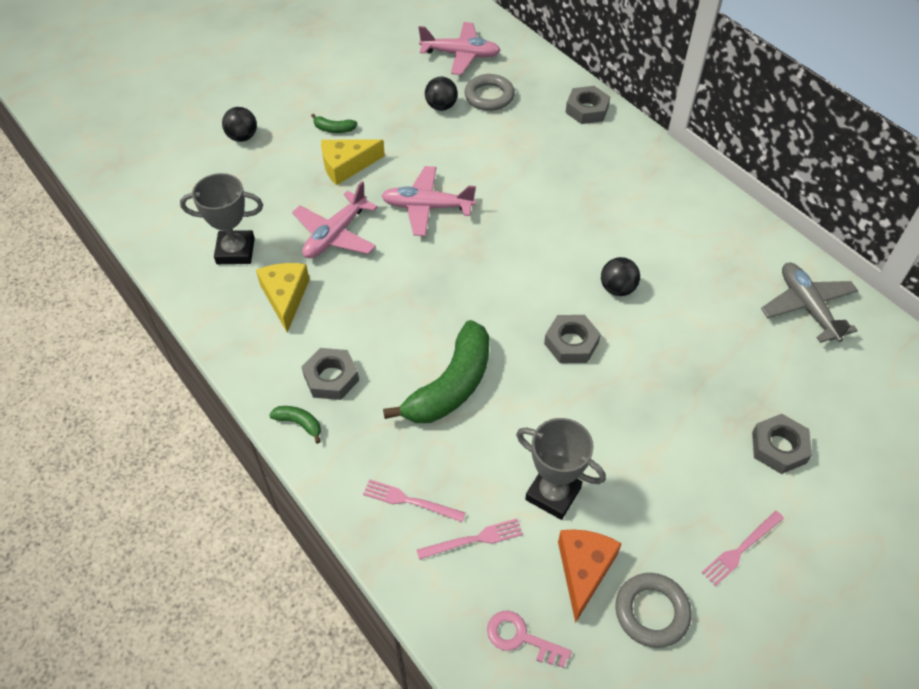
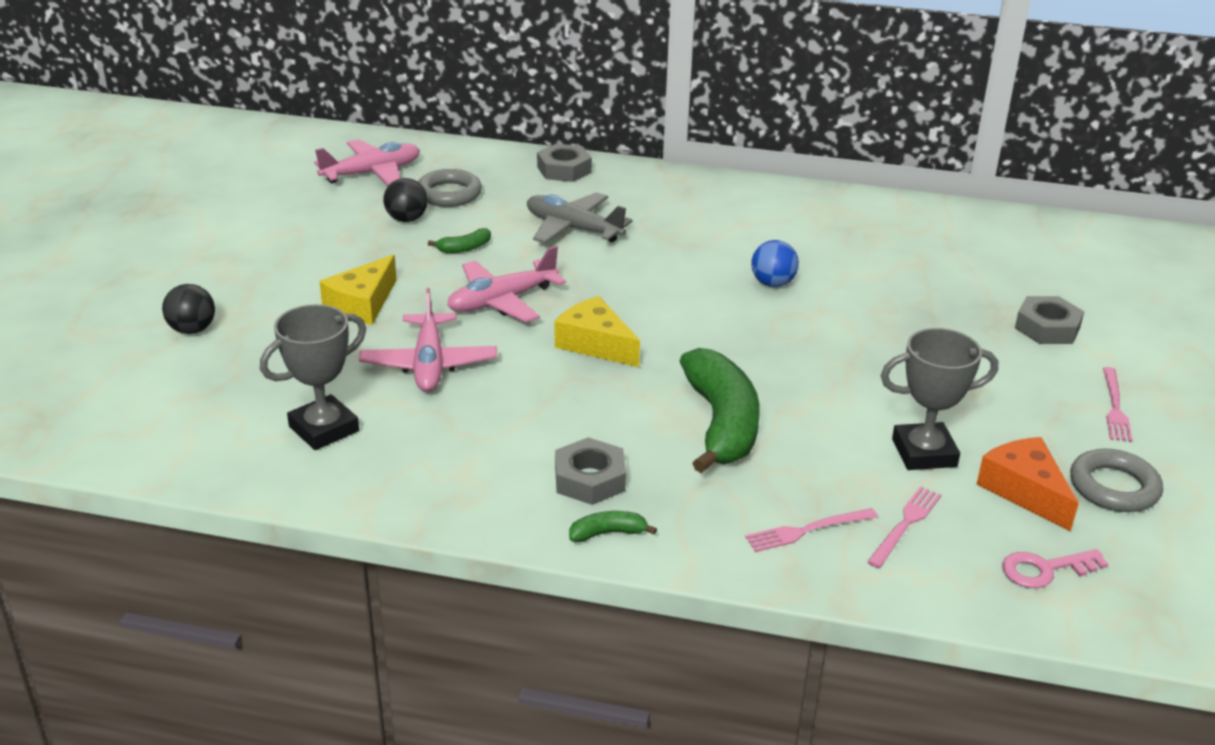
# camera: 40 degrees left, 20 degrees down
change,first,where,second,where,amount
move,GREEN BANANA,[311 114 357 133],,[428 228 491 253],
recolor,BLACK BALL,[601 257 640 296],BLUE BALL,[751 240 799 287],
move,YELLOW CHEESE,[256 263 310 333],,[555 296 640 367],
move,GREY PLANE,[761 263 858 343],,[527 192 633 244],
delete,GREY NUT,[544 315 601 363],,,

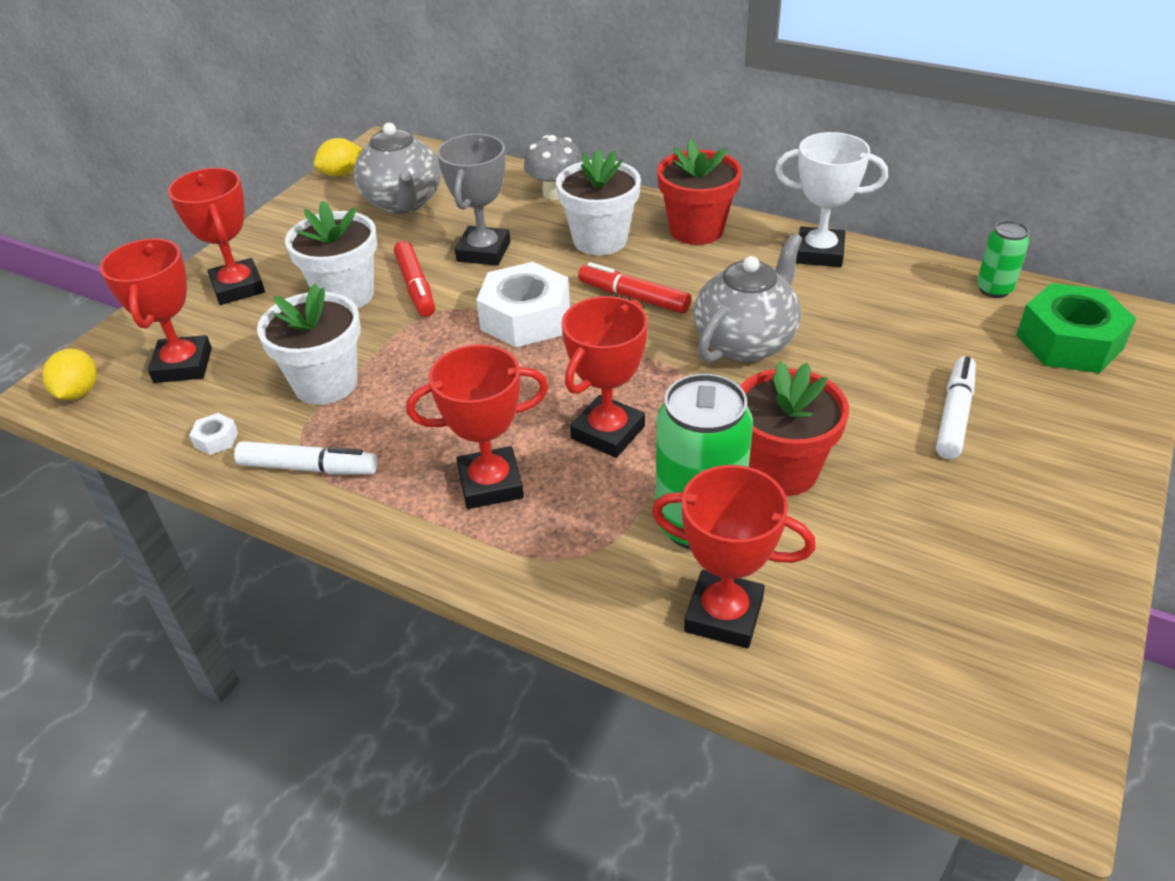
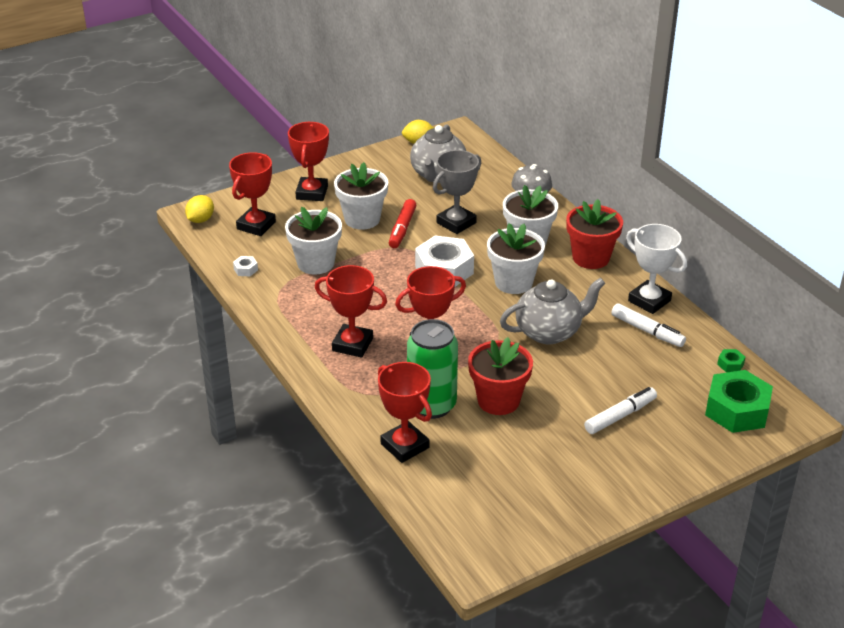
# camera: 30 degrees right, 5 degrees down
change,first,where,second,where,amount
replace,GREEN CAN,[977 221 1029 298],GREEN NUT,[717 349 745 372],
replace,RED MARKER,[578 262 691 313],WHITE FLOWER POT,[487 223 545 294],
move,WHITE MARKER,[234 441 378 475],,[611 303 686 347],

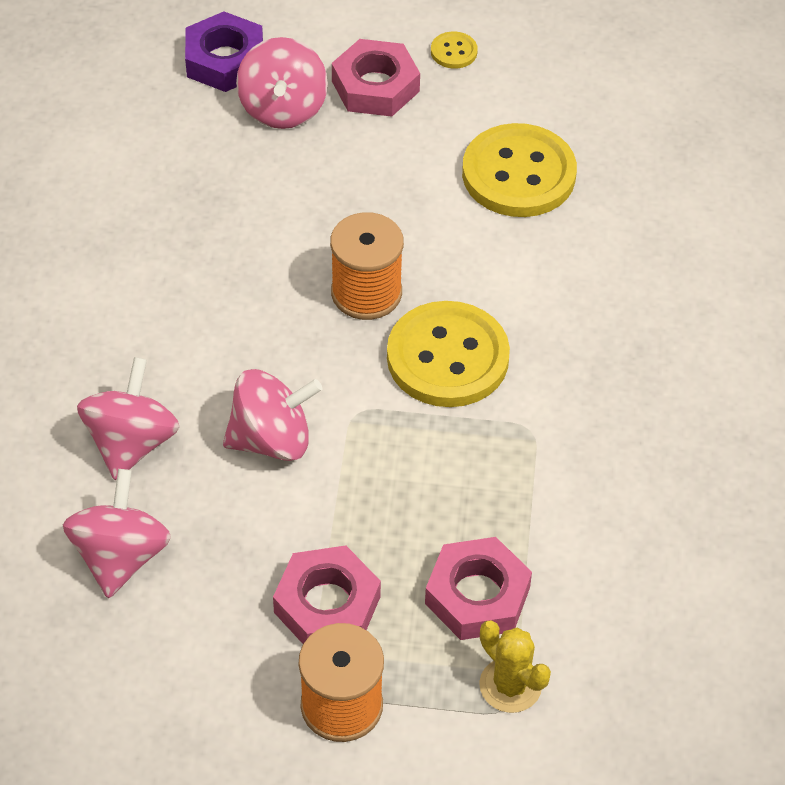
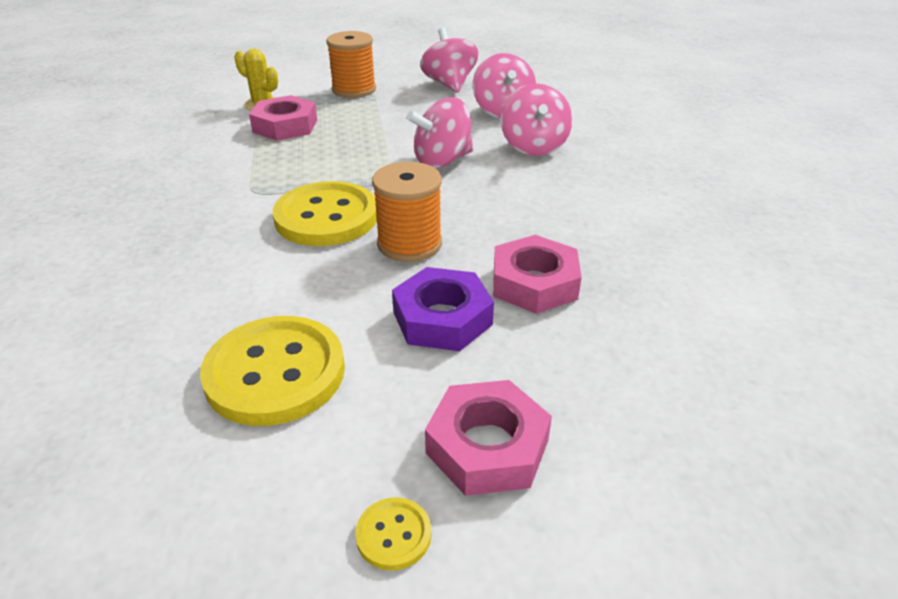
# camera: 165 degrees right, 15 degrees down
change,first,where,second,where,amount
move,PURPLE NUT,[185 12 263 92],,[392 267 494 351],
move,PINK SPINNING TOP,[236 37 328 129],,[420 28 479 93],
move,PINK NUT,[273 546 381 644],,[493 235 582 314],

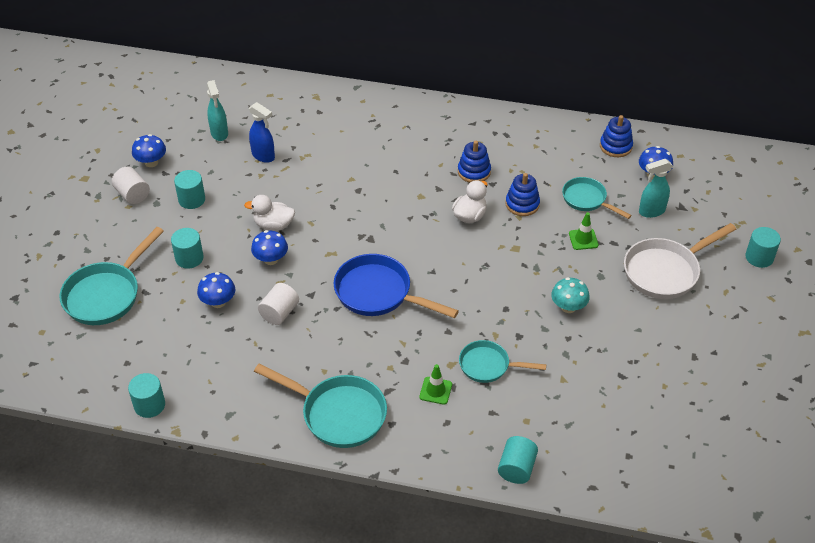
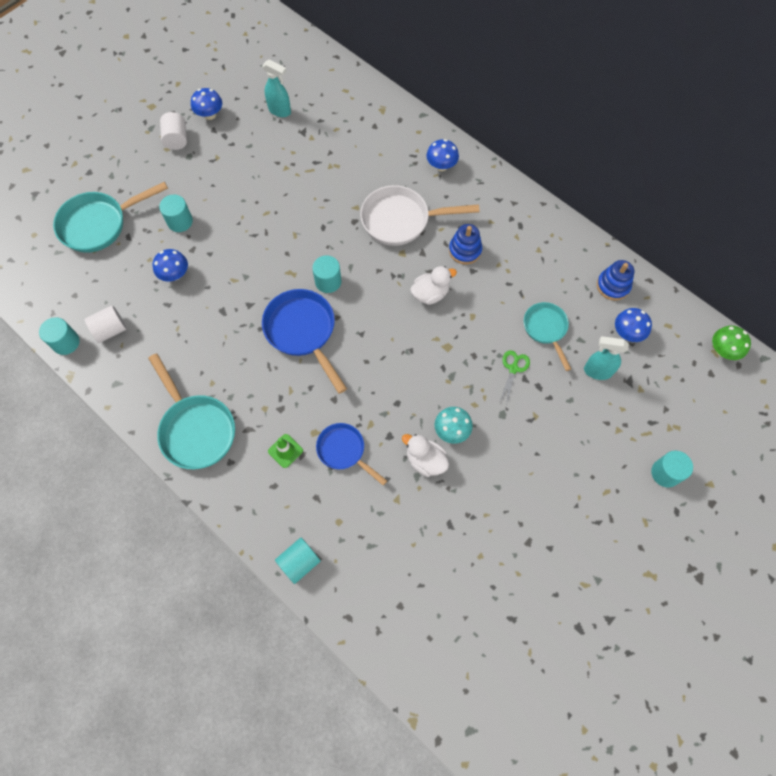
# camera: 30 degrees right, 20 degrees up
change,first,where,second,where,amount
rotate,TURQUOISE SPRAY BOTTLE,[207 80 228 141],,[262 60 291 117],75 degrees counterclockwise
delete,BLUE SPRAY BOTTLE,[249 102 275 163],,,
move,TURQUOISE CYLINDER,[174 170 205 209],,[312 255 342 293],
delete,BLUE STACKING TOY,[505 173 540 216],,,
move,WHITE DUCK,[244 195 295 231],,[402 434 449 477],
replace,GREEN TRAFFIC CONE,[569 212 598 250],GREEN SCISSORS,[500 350 530 402],
move,WHITE PAN,[624 223 736 299],,[360 185 479 246],
move,BLUE MUSHROOM,[251 230 288 265],,[426 139 459 171],
move,WHITE CYLINDER,[258 283 299 325],,[85 305 127 343],
recolor,TURQUOISE PAN,[459 340 546 383],BLUE PAN,[316 423 387 486],
insert,,,GREEN MUSHROOM,[712 326 751 360],

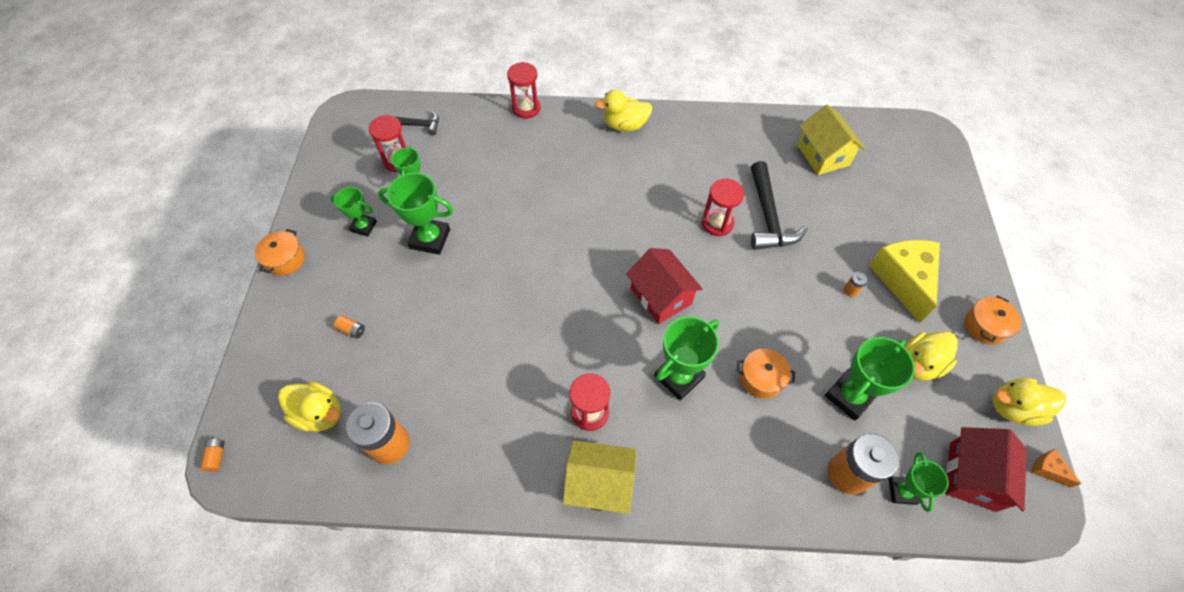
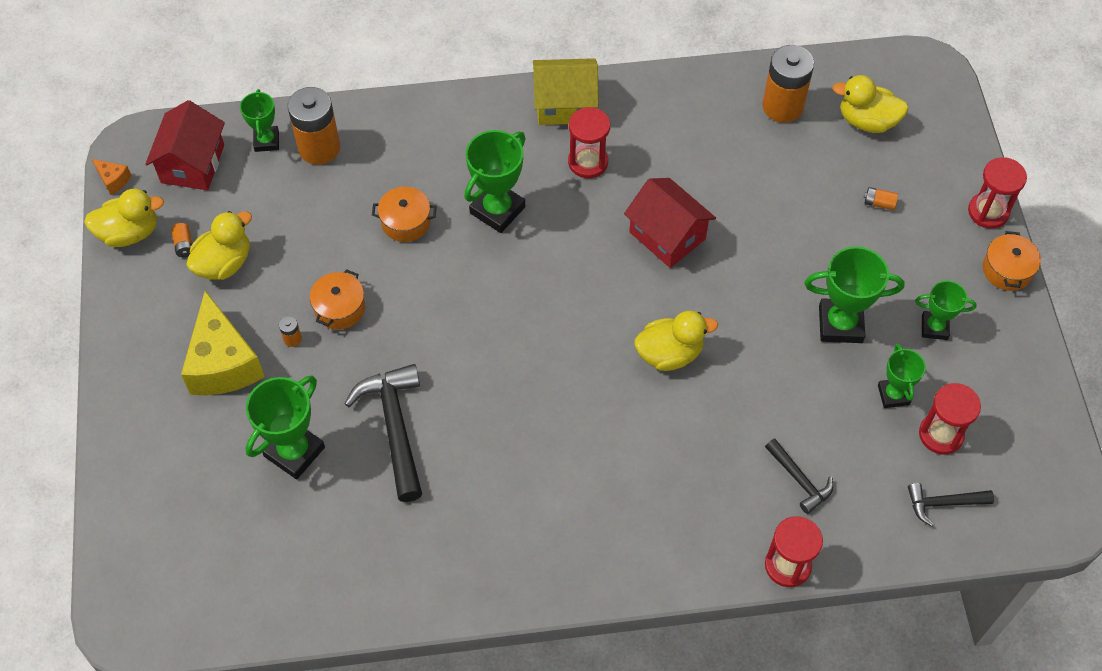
# camera: 170 degrees right, 0 degrees up
change,first,where,second,where,amount
move,YELLOW DUCK,[595 90 652 131],,[635 311 718 371],
delete,YELLOW HOUSE,[797 104 865 175],,,
move,RED HOURGLASS,[702 179 744 236],,[968 157 1027 229],
move,RED HOUSE,[626 248 703 324],,[624 178 716 268],
move,ORANGE POT,[964 296 1021 345],,[310 269 365 330],
move,GREEN TROPHY,[825 337 915 421],,[245 376 325 479],
move,ORANGE BATTERY,[200 438 225 472],,[171 223 192 257],
insert,,,BLACK HAMMER,[765 439 833 514],

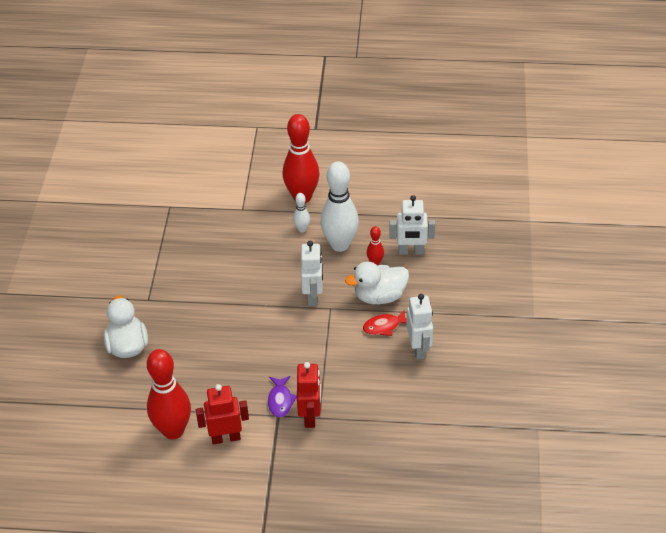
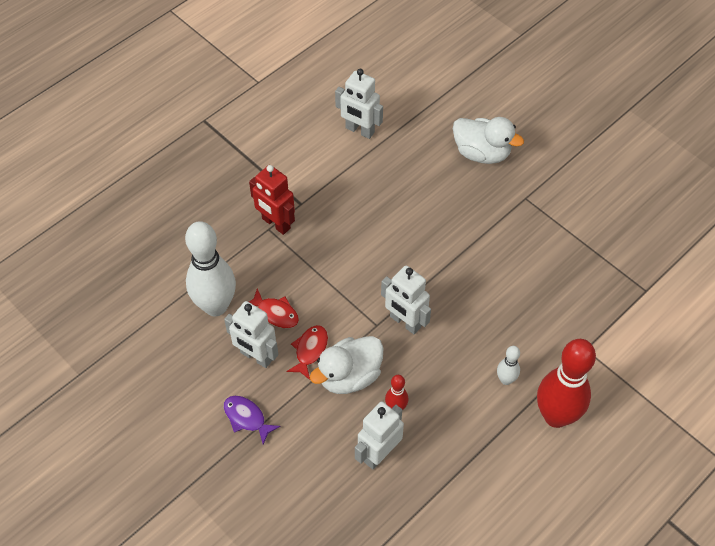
# camera: 130 degrees right, 10 degrees up
change,first,where,second,where,amount
move,WHITE BOWLING PIN,[320 162 359 252],,[185 221 236 317],
rotate,WHITE DUCK,[345 261 409 305],,[310 336 383 394],150 degrees counterclockwise
replace,RED BOWLING PIN,[147 349 191 440],WHITE ROBOT,[335 69 383 139],
move,PURPLE FISH,[268 376 297 417],,[224 396 281 445],
delete,RED ROBOT,[196 384 249 445],,,
insert,,,RED FISH,[249 288 299 328],

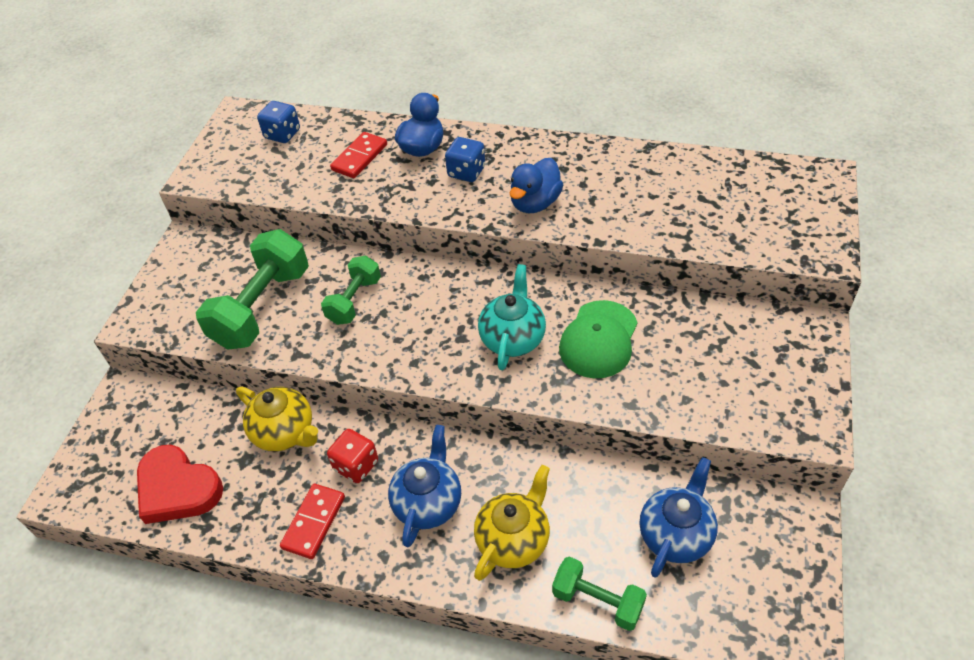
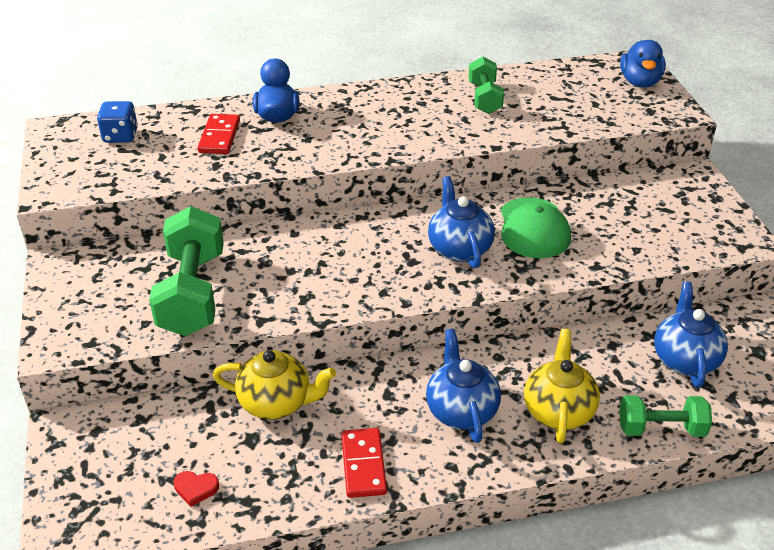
# camera: 30 degrees left, 10 degrees down
change,first,where,second,where,amount
delete,BLUE DICE,[445 137 485 182],,,
move,BLUE DUCK,[510 158 564 213],,[620 40 666 88],
move,GREEN DUMBBELL,[321 255 381 325],,[468 57 504 114],
recolor,TURQUOISE TEAPOT,[478 264 546 370],BLUE TEAPOT,[428 176 495 268],
delete,RED DICE,[327 429 378 483],,,
resize,RED HEART,[137 445 223 524],,[174 471 219 507],x0.42

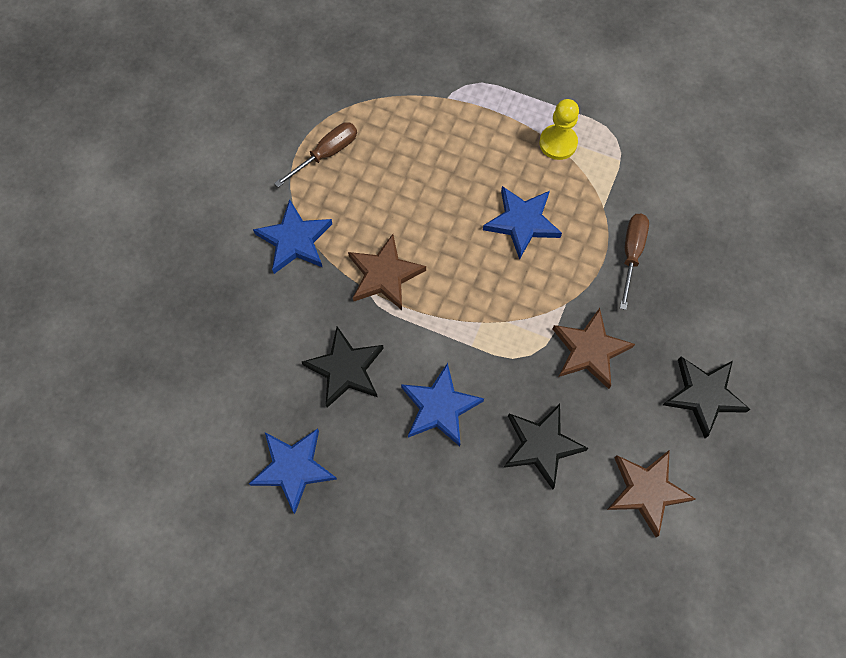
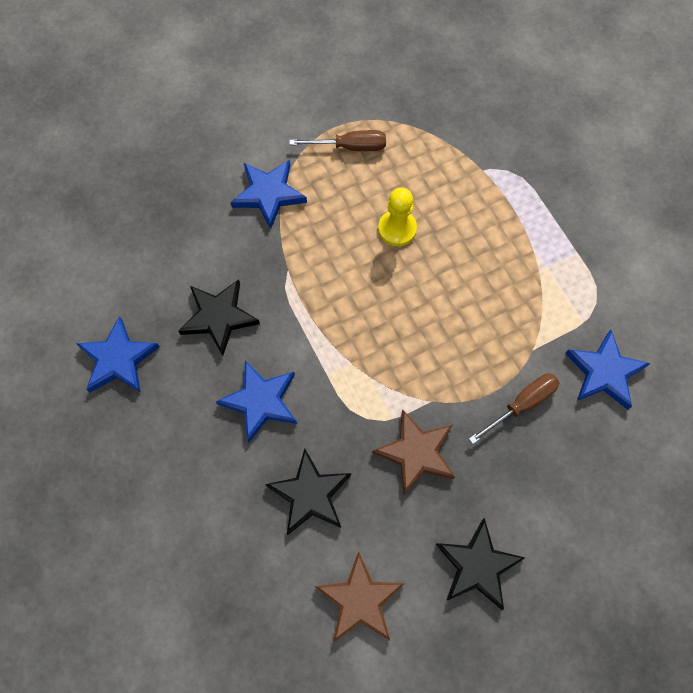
# camera: 40 degrees right, 0 degrees up
change,first,where,second,where,amount
move,YELLOW PAWN,[539 99 579 160],,[378 188 417 246],
move,BLUE STAR,[483 186 562 260],,[565 330 651 410],
delete,BROWN STAR,[348 234 426 310],,,

